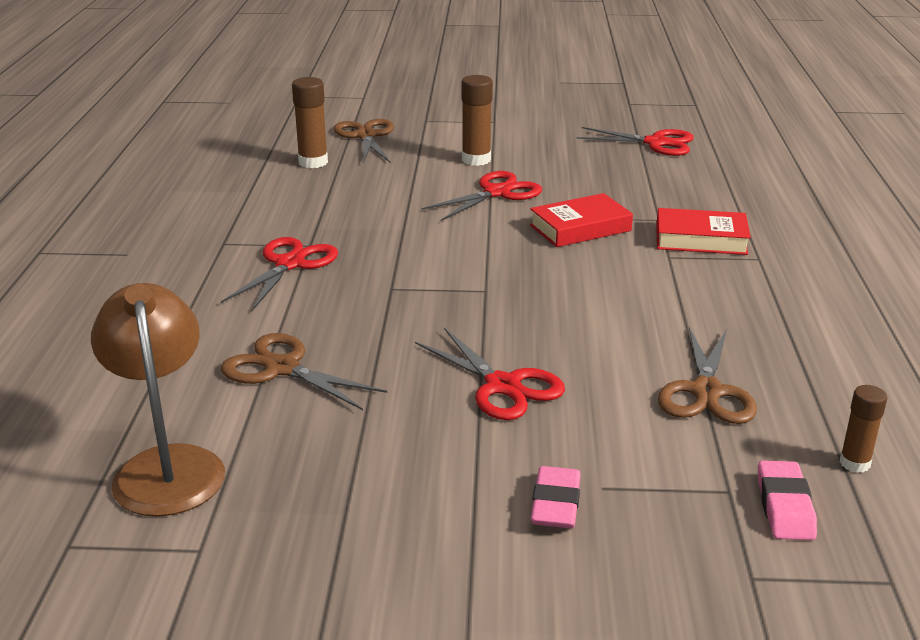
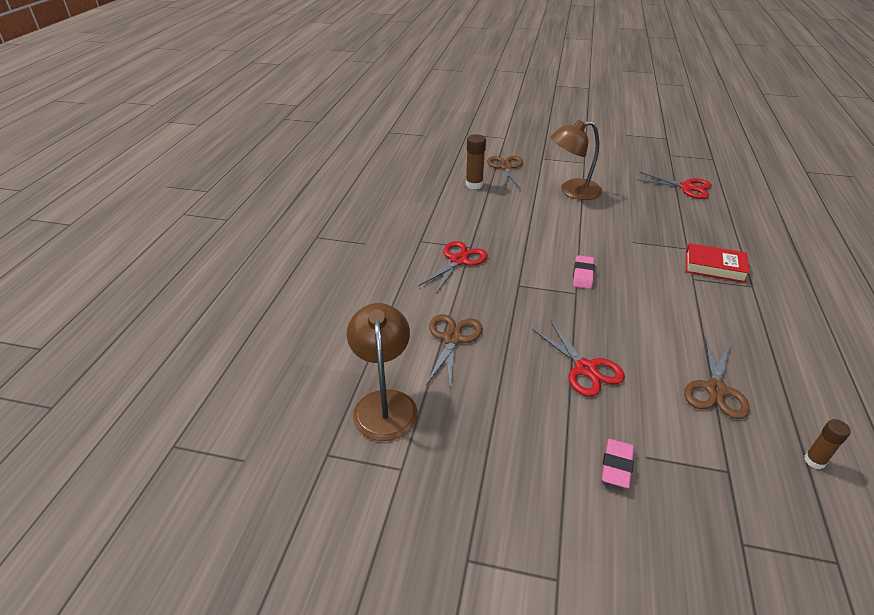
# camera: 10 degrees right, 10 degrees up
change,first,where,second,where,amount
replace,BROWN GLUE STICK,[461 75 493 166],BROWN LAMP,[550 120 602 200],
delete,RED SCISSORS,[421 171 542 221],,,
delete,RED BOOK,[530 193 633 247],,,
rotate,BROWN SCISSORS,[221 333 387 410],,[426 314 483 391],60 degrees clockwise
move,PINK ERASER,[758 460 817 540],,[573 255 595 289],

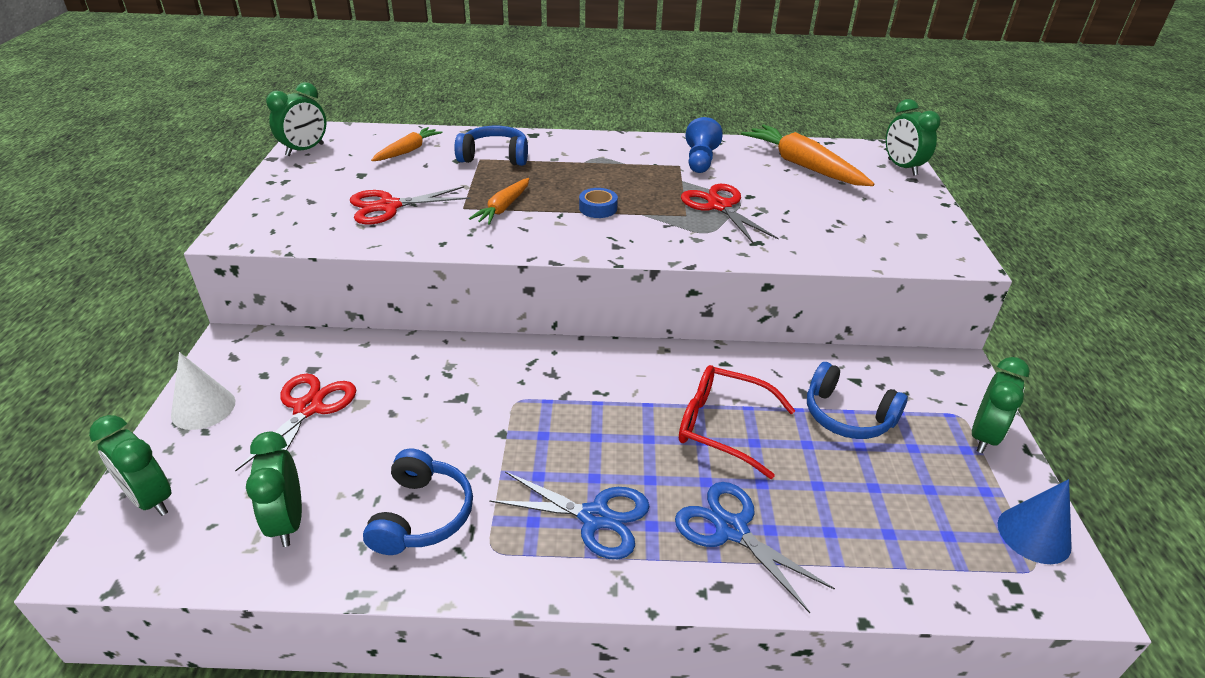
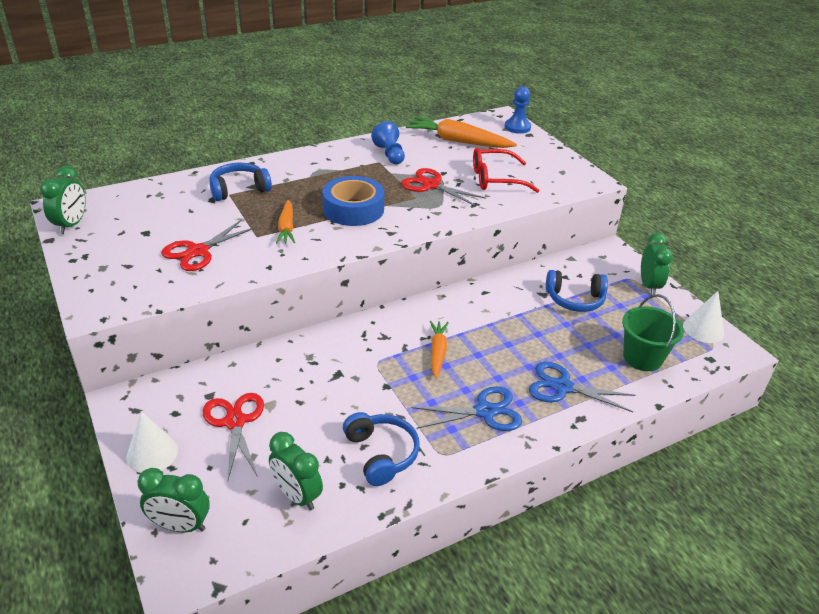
# camera: 30 degrees left, 0 degrees up
change,first,where,second,where,amount
replace,GREEN CLOCK,[886 99 941 176],BLUE PAWN,[505 86 531 134],
move,ORANGE CARROT,[371 127 443 161],,[430 321 449 379],
resize,BLUE TAPE,[579 188 618 218],,[322 176 385 226],x2.08
move,RED GLASSES,[679 365 795 479],,[473 148 540 193],
recolor,BLUE CONE,[998 479 1072 564],WHITE CONE,[683 291 724 343],
insert,,,GREEN BUCKET,[622 294 684 371],

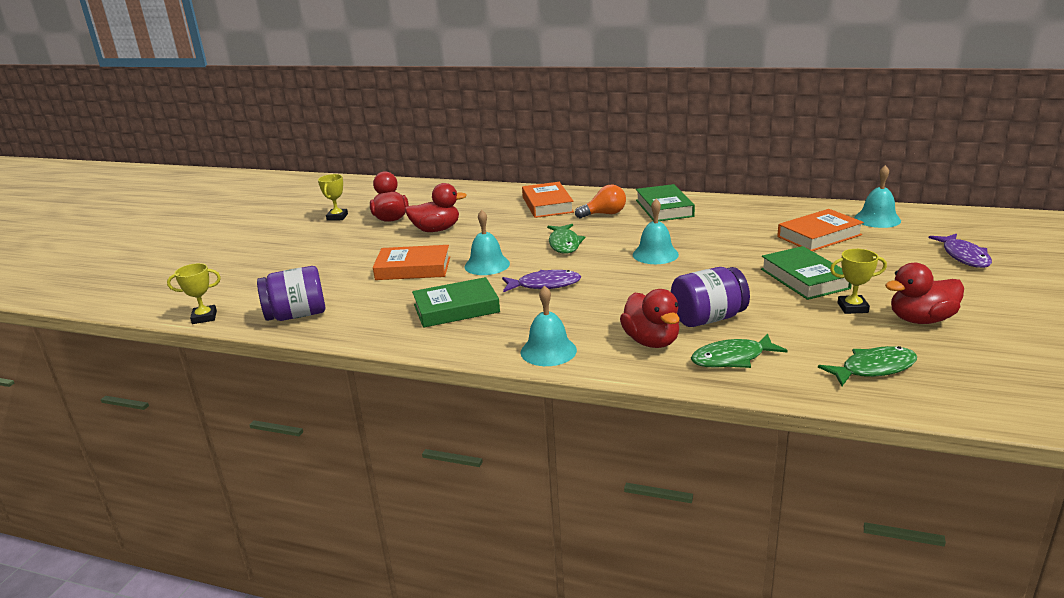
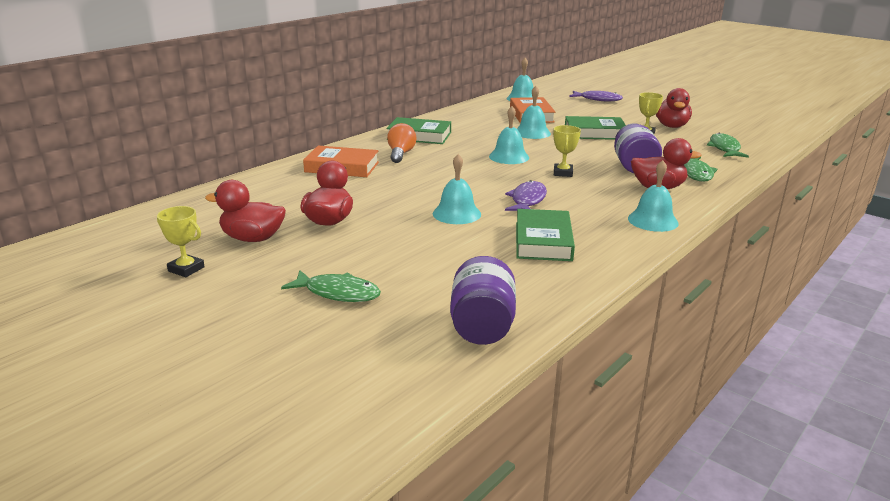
# camera: 70 degrees left, 0 degrees up
change,first,where,second,where,amount
move,GREEN FISH,[547 224 585 254],,[281 270 381 302],
delete,ORANGE BOOK,[373 245 450 280],,,
move,YELLOW TROPHY,[167 263 221 324],,[553 125 581 177],
insert,,,TURQUOISE BELL,[517 86 551 139],

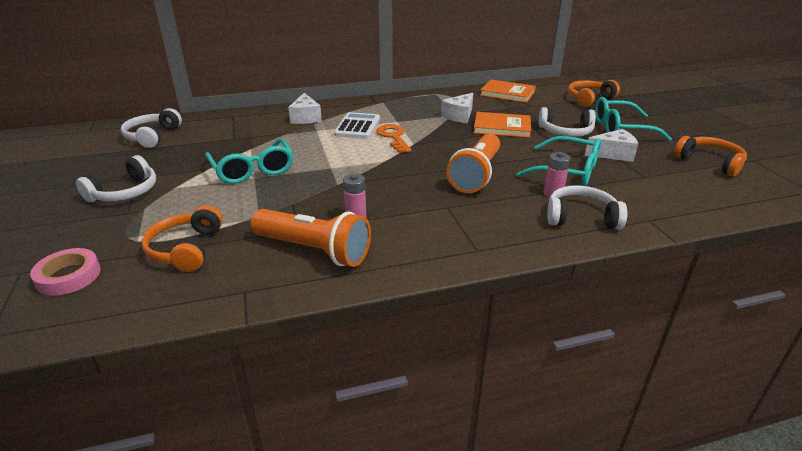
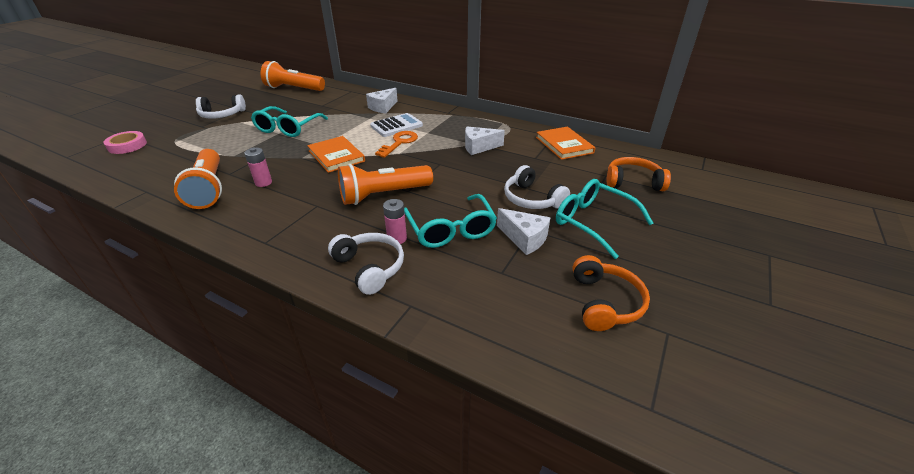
# camera: 45 degrees right, 5 degrees up
change,first,where,second,where,amount
replace,WHITE HEADPHONES,[121 108 182 148],ORANGE FLASHLIGHT,[261 61 325 91],
move,ORANGE BOOK,[474 112 531 138],,[307 136 365 173],
delete,ORANGE HEADPHONES,[142 205 223 272],,,

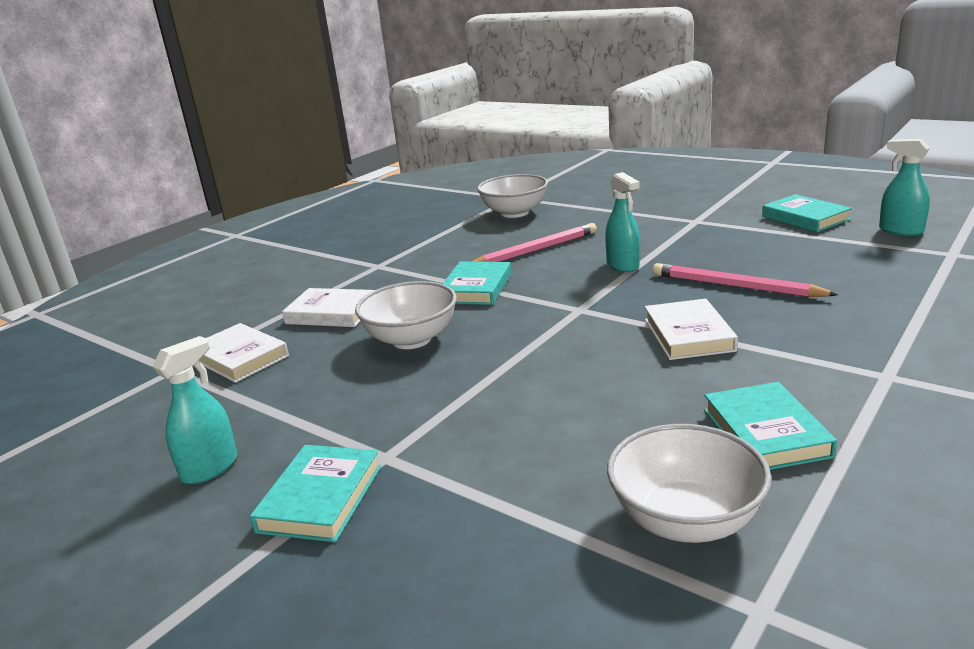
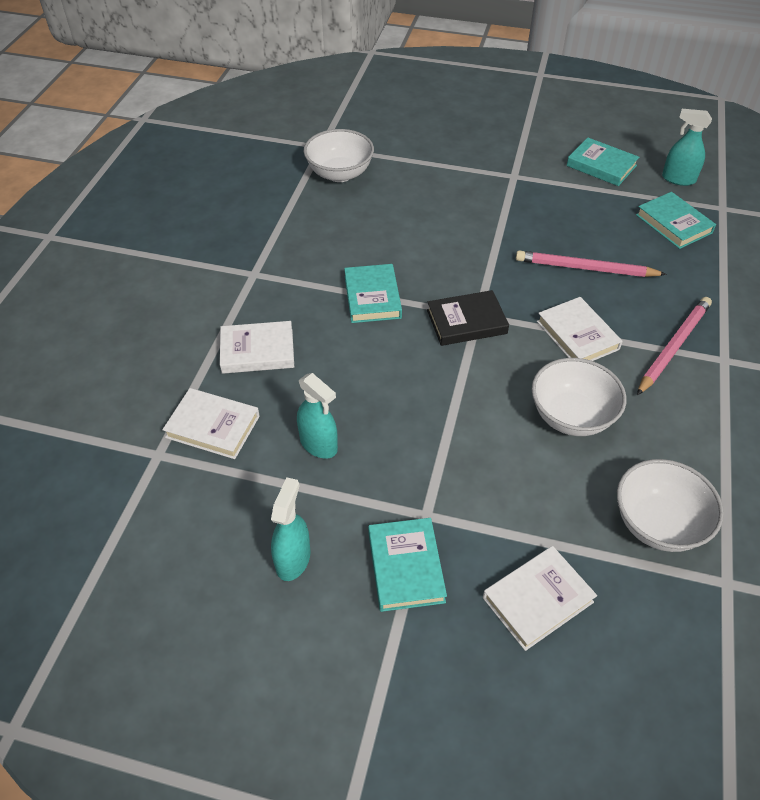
# camera: 25 degrees left, 25 degrees up
change,first,where,second,where,amount
move,TURQUOISE SPRAY BOTTLE,[605 172 640 272],,[297 373 338 459],
move,PINK PENCIL,[472 223 597 262],,[637 297 712 395],
move,WHITE BOWL,[355 281 457 349],,[532 358 626 436],
move,TURQUOISE BOOK,[704 382 837 470],,[636 192 716 249],
insert,,,BLACK BOOK,[427 290 509 346],
insert,,,WHITE BOOK,[483 546 597 651],

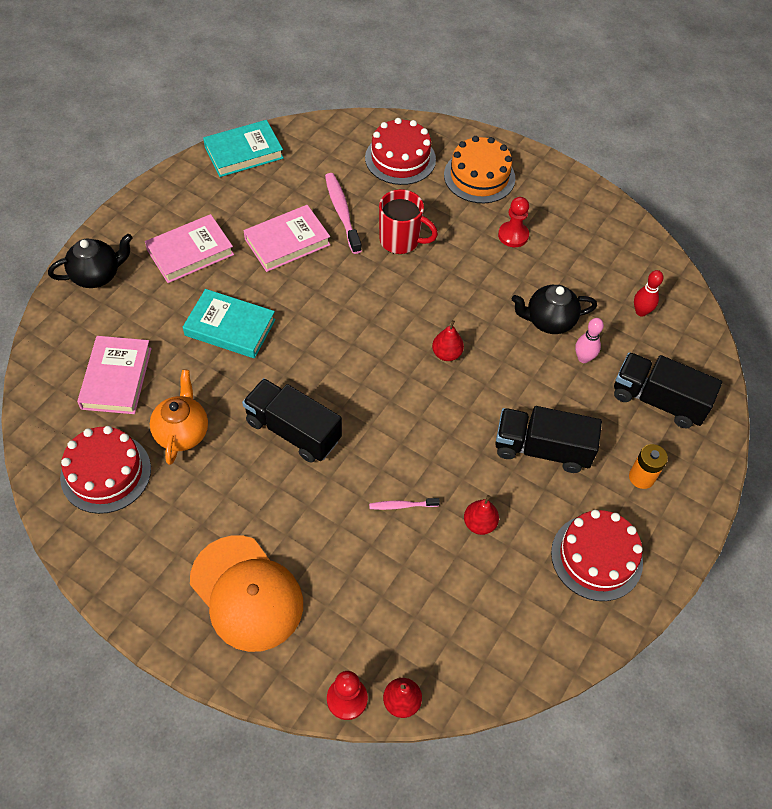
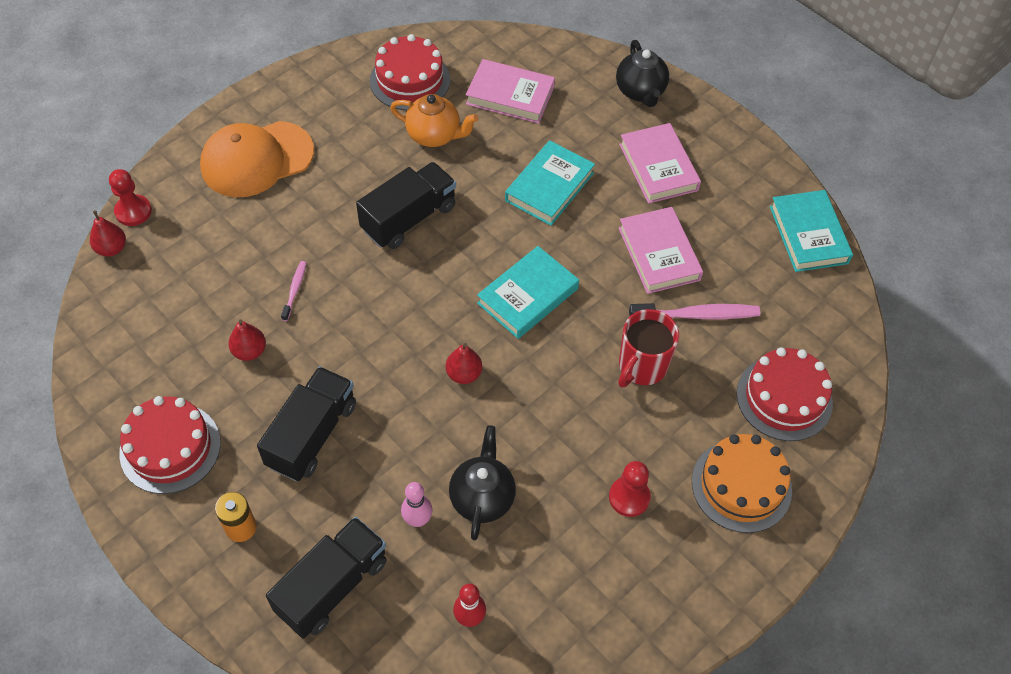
# camera: 105 degrees right, 0 degrees up
change,first,where,second,where,amount
insert,,,TURQUOISE BOOK,[477 246 579 339],

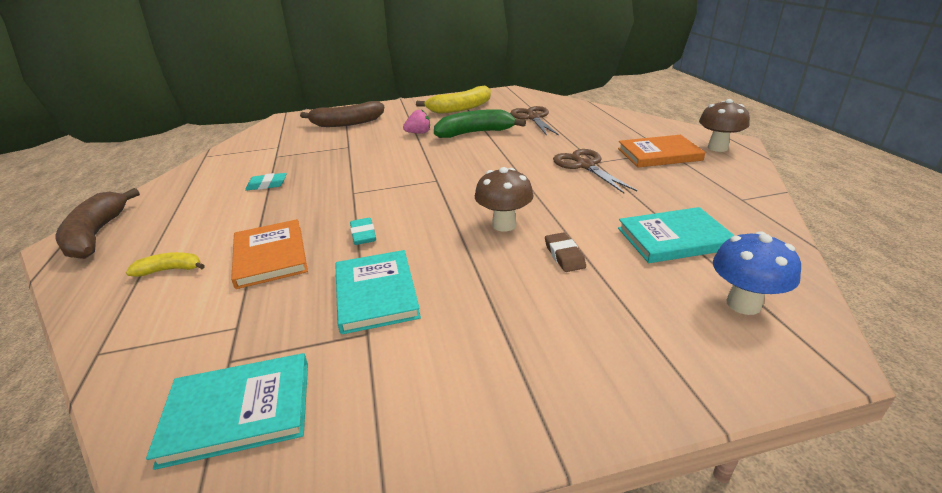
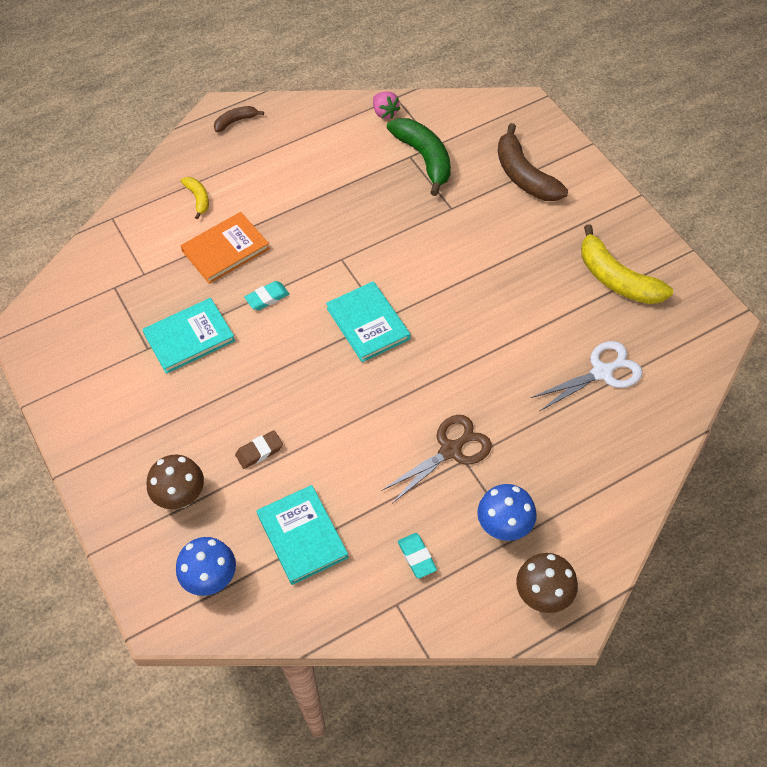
# camera: 75 degrees right, 25 degrees up
change,first,where,second,where,amount
recolor,BROWN SCISSORS,[510 106 559 136],WHITE SCISSORS,[531 341 643 411],
move,PINK STRAWBERRY,[403 109 430 134],,[373 92 400 119],
move,GREEN BANANA,[434 109 526 138],,[387 118 451 196],
replace,ORANGE BOOK,[618 135 705 167],BLUE MUSHROOM,[477 484 537 541],
move,BROWN MUSHROOM,[475 167 534 231],,[147 454 204 509],
move,TURQUOISE ERASER,[245 173 287 191],,[398 533 437 579],
resize,BROWN BANANA,[56 188 140 259],,[214 106 264 132],x0.52
move,TURQUOISE BOOK,[146 353 308 470],,[326 281 410 362],

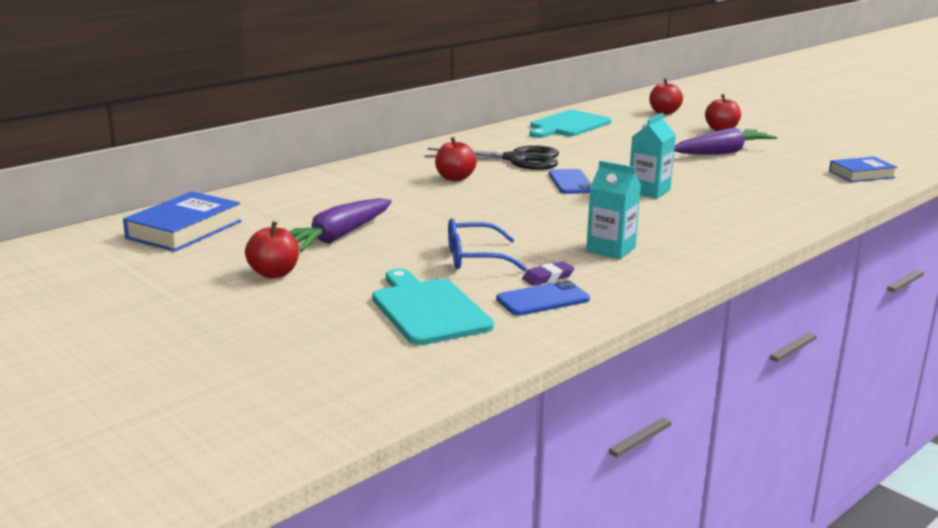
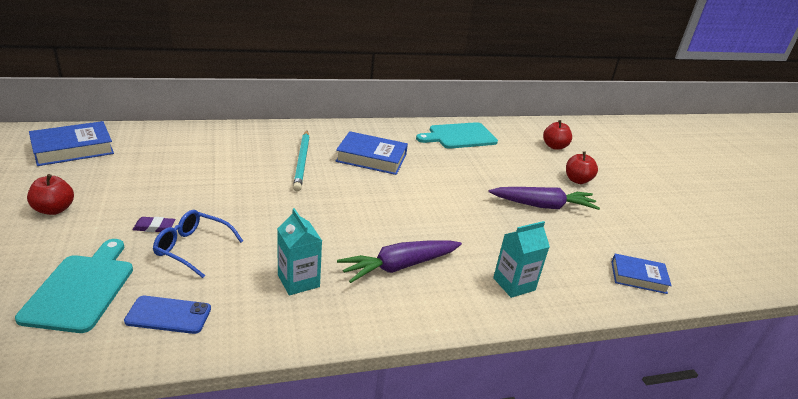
# camera: 25 degrees right, 10 degrees up
change,first,where,second,where,amount
move,TURQUOISE CARTON,[630 113 676 199],,[493 221 550 298],
replace,RED APPLE,[435 137 477 181],TURQUOISE PENCIL,[293 131 310 191],
replace,BLACK SCISSORS,[424 145 559 170],BLUE BOOK,[336 131 408 175],
delete,BLUE PHONE,[549 169 591 194],,,
move,PURPLE CARROT,[289 198 392 252],,[337 241 462 283],
move,PURPLE ERASER,[522 261 574 286],,[133 217 175 232],

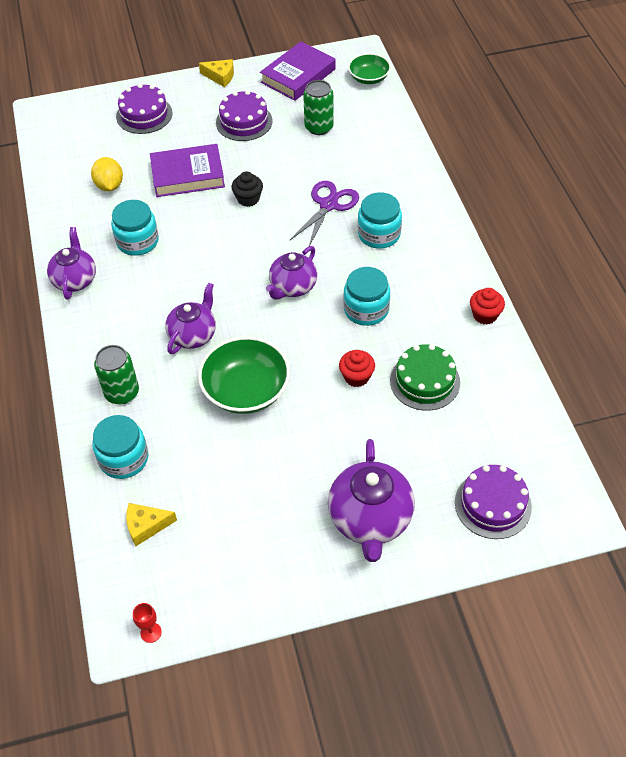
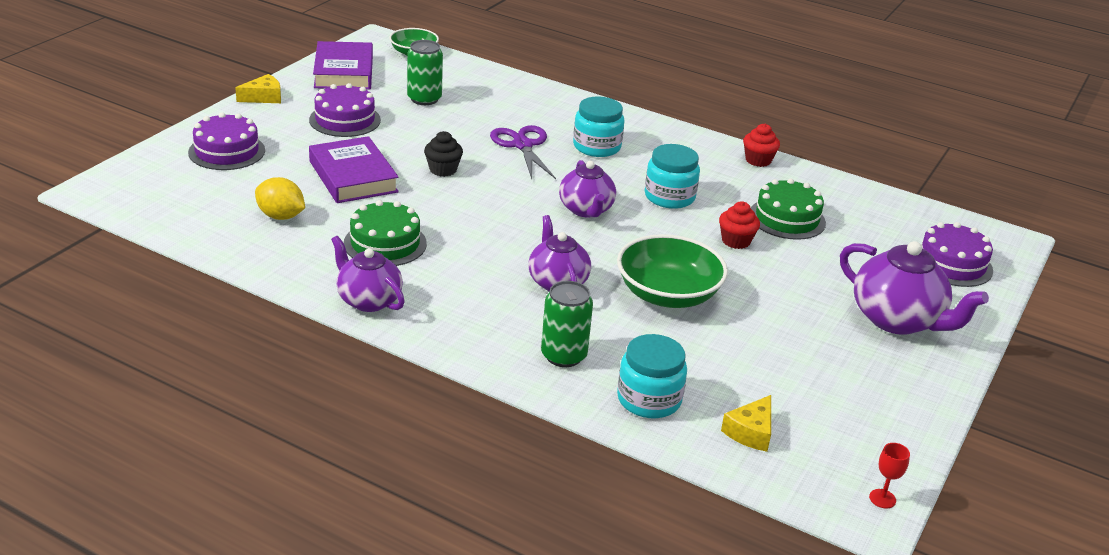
# camera: 50 degrees left, 20 degrees down
change,first,where,second,where,amount
rotate,PURPLE BOOK,[150 144 225 197],,[309 136 399 203],60 degrees counterclockwise
replace,TURQUOISE JAR,[111 200 159 256],GREEN CAKE,[344 200 427 266],

